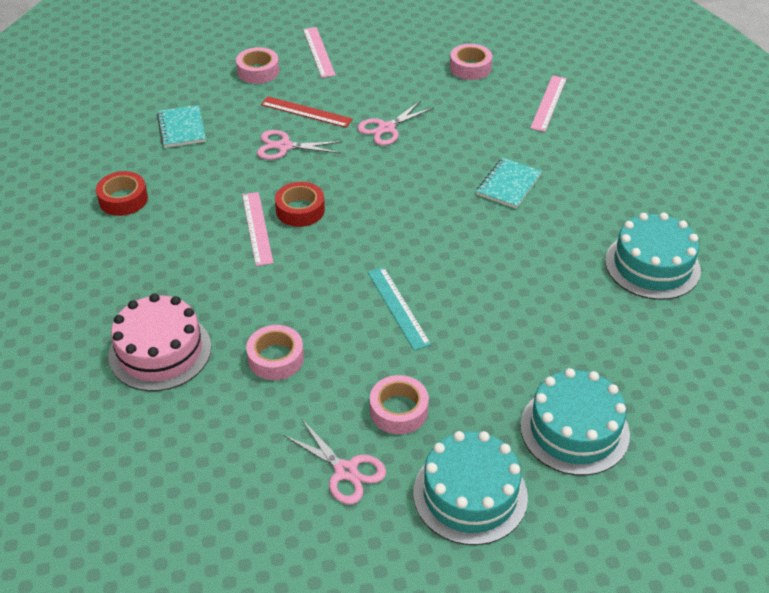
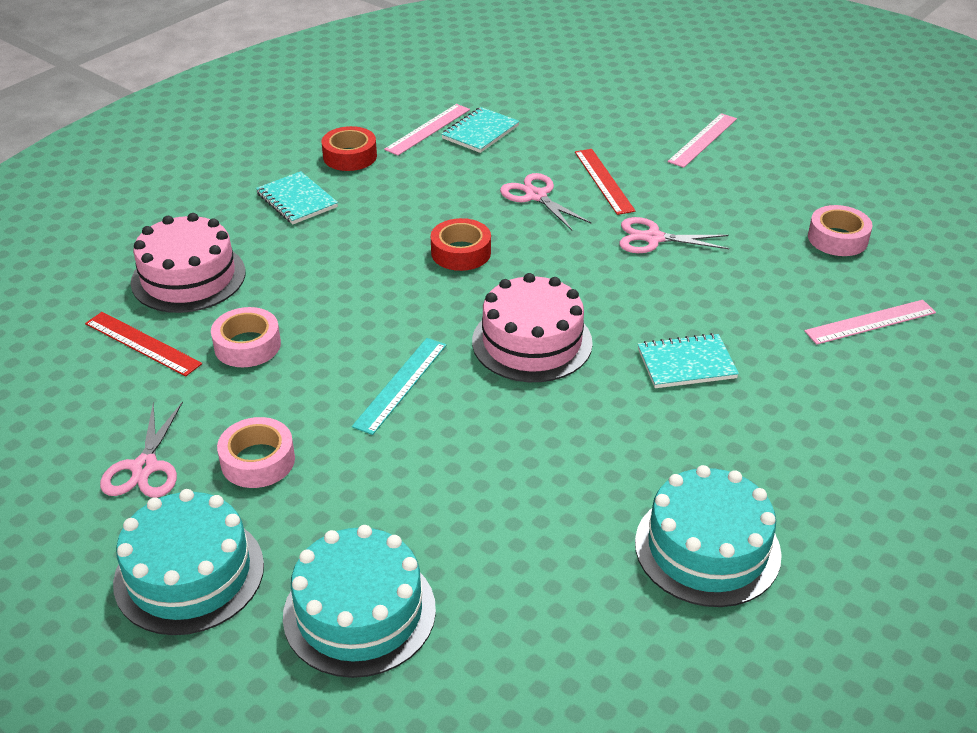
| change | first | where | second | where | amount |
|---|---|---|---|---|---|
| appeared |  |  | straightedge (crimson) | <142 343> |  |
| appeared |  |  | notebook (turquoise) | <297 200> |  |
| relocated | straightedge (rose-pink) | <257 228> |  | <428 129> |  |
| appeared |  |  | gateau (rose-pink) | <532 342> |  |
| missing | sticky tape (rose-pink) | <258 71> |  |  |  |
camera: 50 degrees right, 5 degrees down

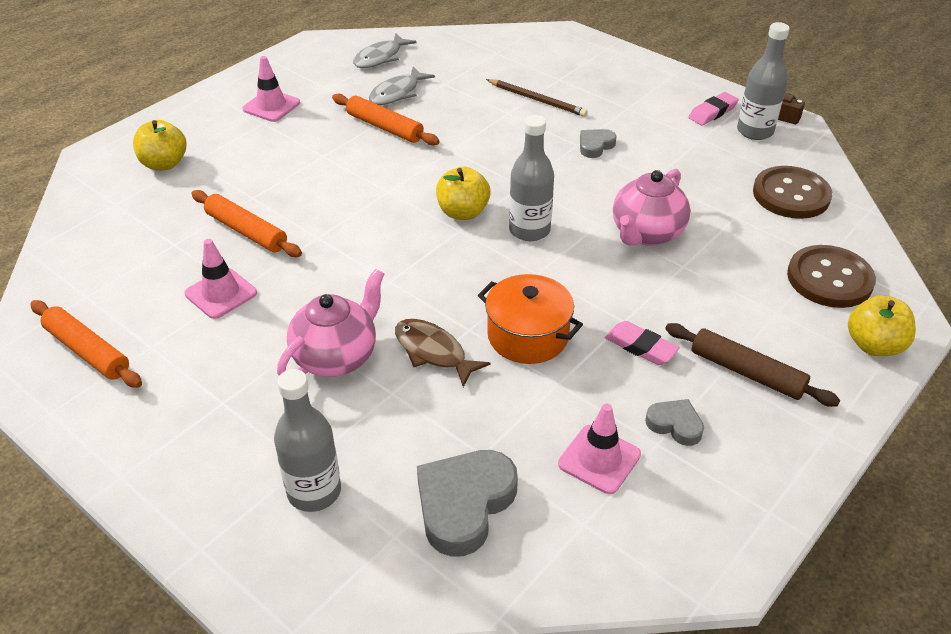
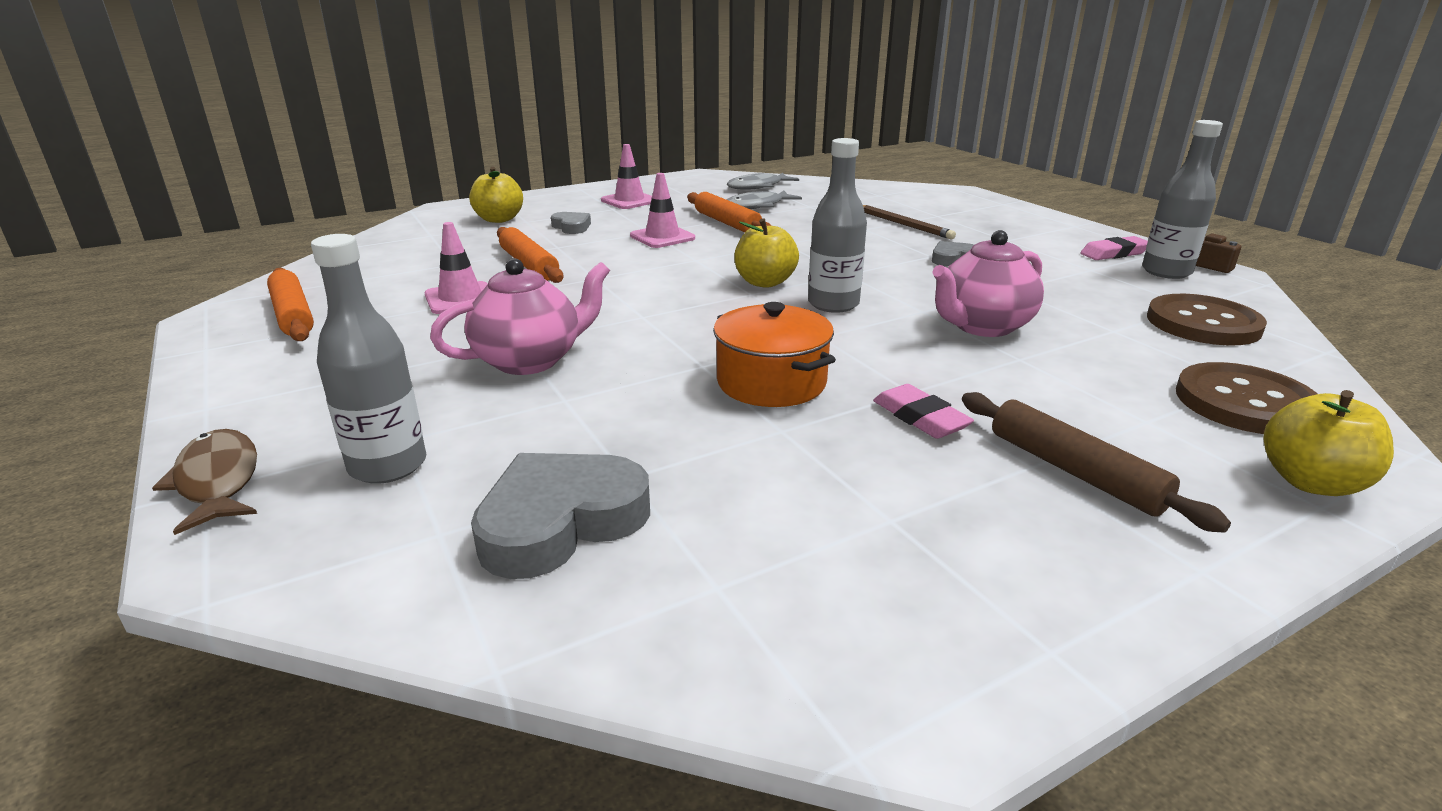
| change | first | where | second | where | amount |
|---|---|---|---|---|---|
| relocated | fish figure (brown) | <433 352> |  | <218 481> |  |
| relocated | love heart (gray) | <675 425> |  | <571 227> |  |
| relocated | safety cone (rose-pink) | <599 459> |  | <662 237> |  |
camera: 20 degrees right, 15 degrees down

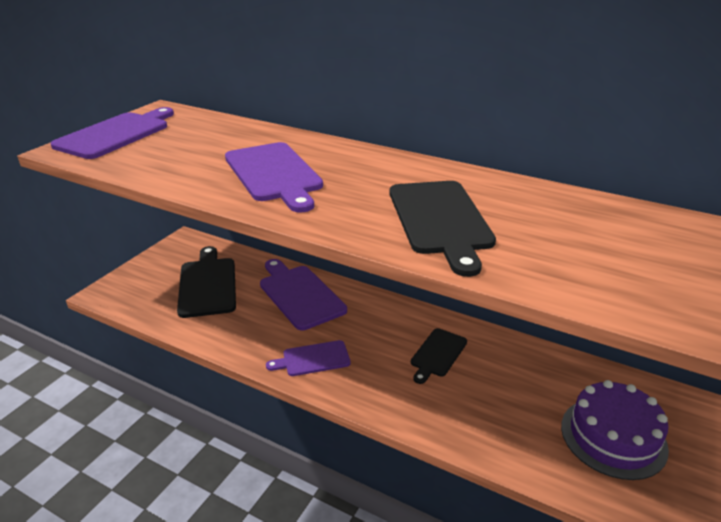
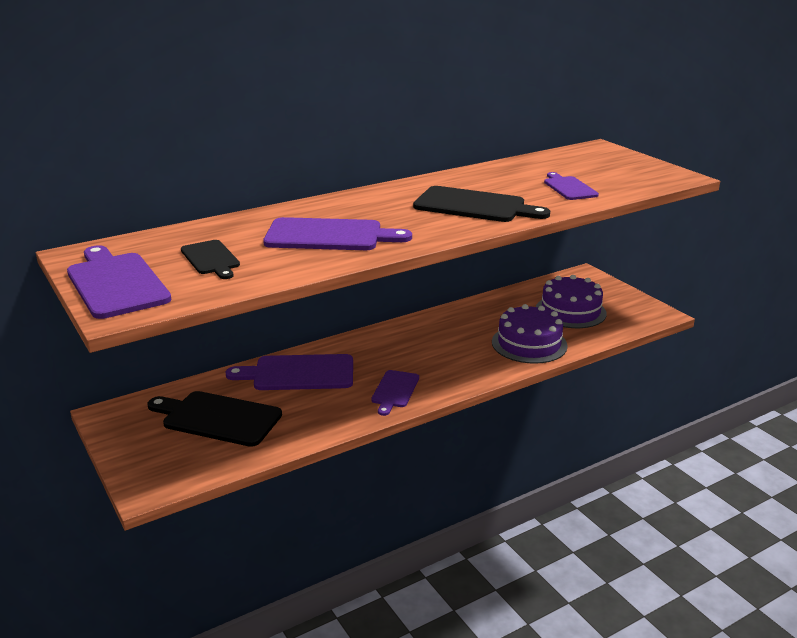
| change | first | where | second | where | amount |
|---|---|---|---|---|---|
| relocated | chopping board (ebony) | <437 354> |  | <211 259> |  |
| appeared |  |  | gateau (purple) | <529 344> |  |
| appeared |  |  | chopping board (purple) | <569 188> |  |
camera: 60 degrees left, 5 degrees down

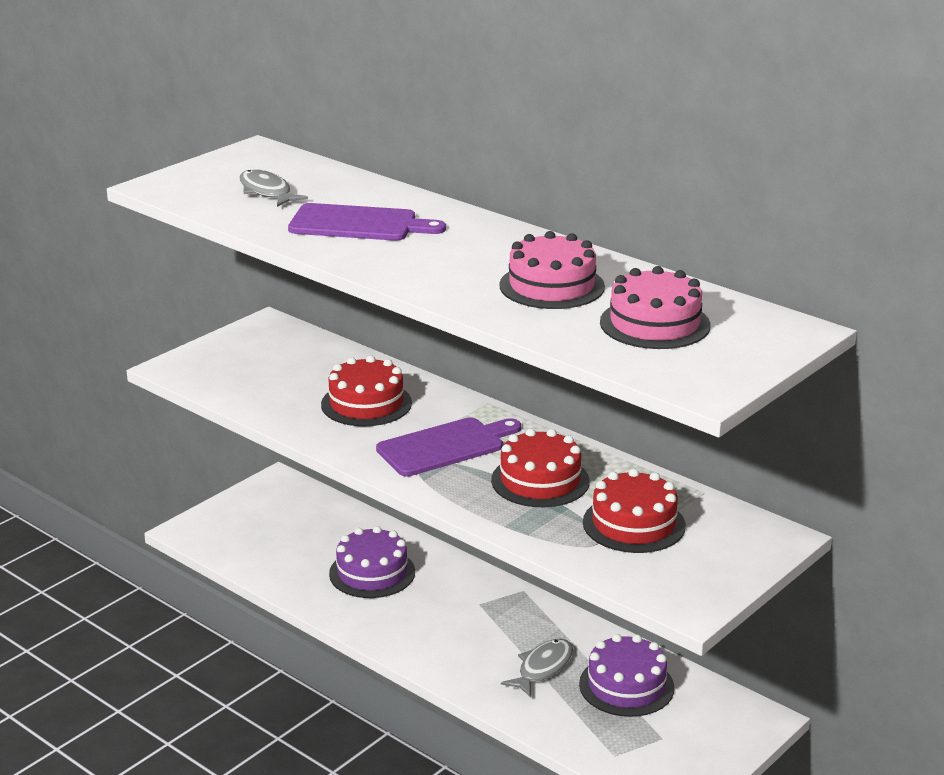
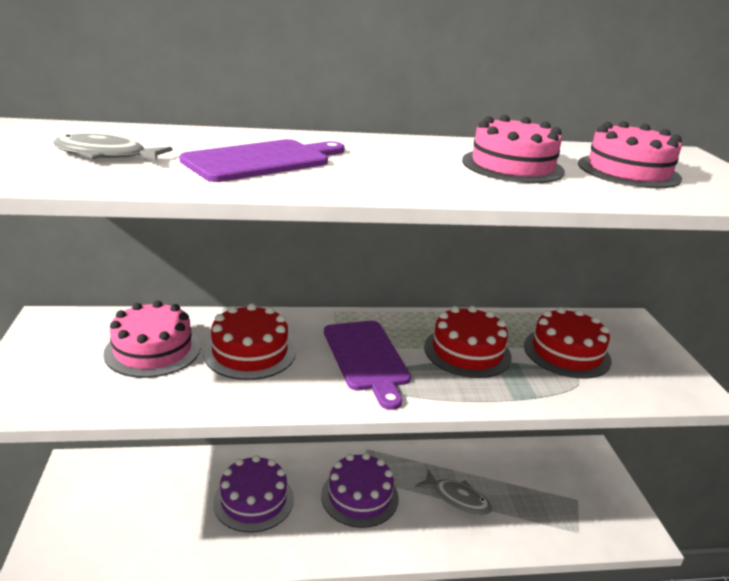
| change | first | where | second | where | amount |
|---|---|---|---|---|---|
| appeared |  |  | gateau (rose-pink) | <153 350> |  |
| relocated | gateau (purple) | <626 686> |  | <359 496> |  |
| spun | chopping board (purple) | <445 446> |  | <366 358> | 150 degrees clockwise |
| spun | fish figure (gray) | <542 668> |  | <457 498> | 135 degrees clockwise |
camera: 50 degrees left, 0 degrees up

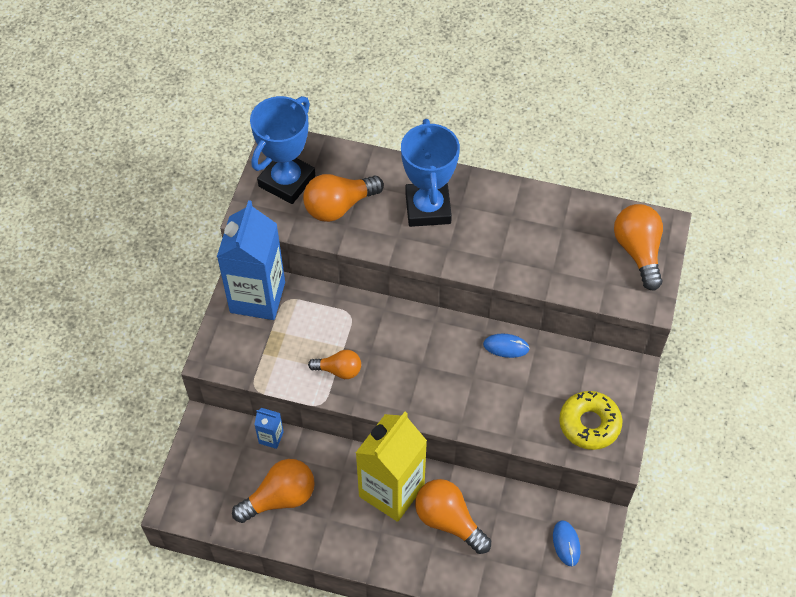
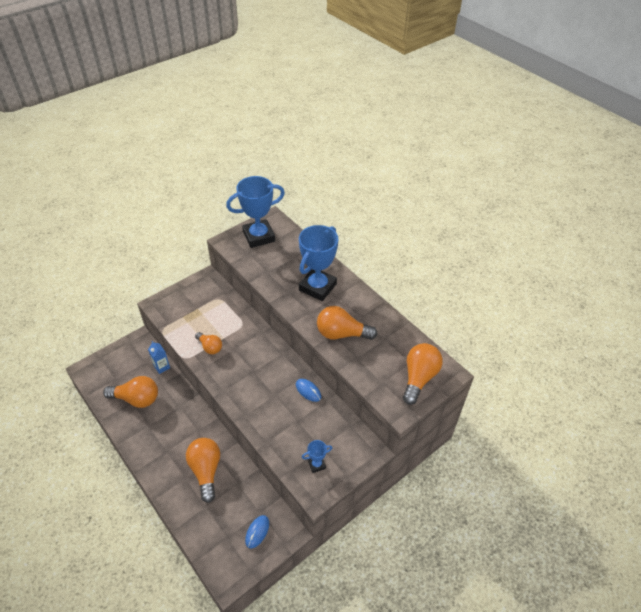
| change | first | where | second | where | amount |
|---|---|---|---|---|---|
| exchanged | glazed donut (bright yellow) | <589 424> | award cup (blue) | <316 464> |  |
| relocated | light bulb (orange-coloured) | <339 206> |  | <341 334> |  |
| missing | juice carton (blue) | <257 297> |  |  |  |
| missing | juice carton (bright yellow) | <391 491> |  |  |  |
camera: 35 degrees right, 10 degrees down

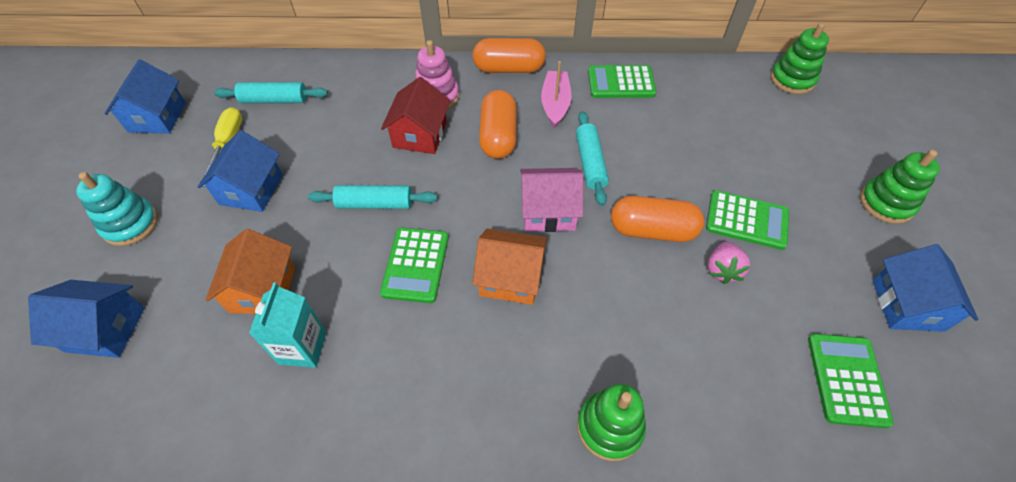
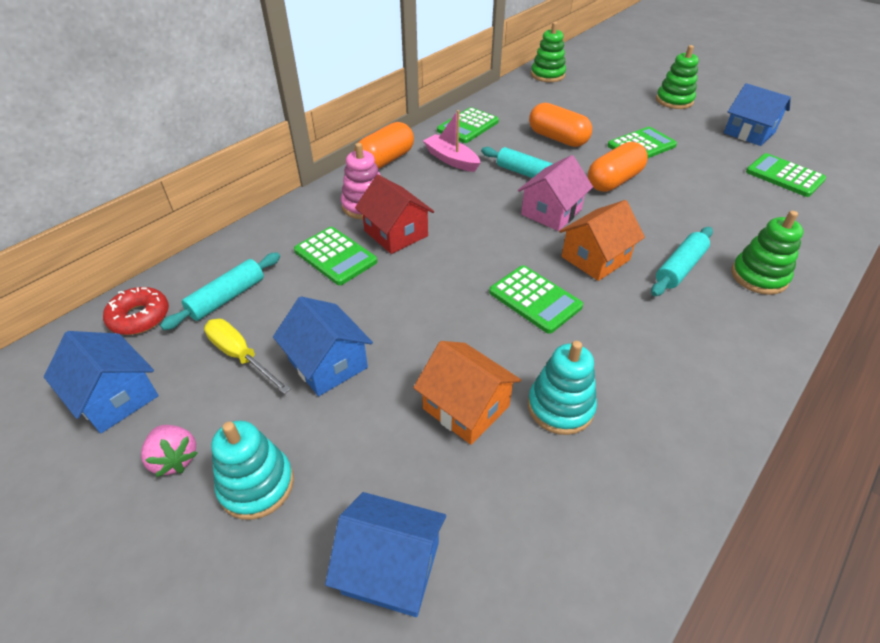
| change | first | where | second | where | amount |
|---|---|---|---|---|---|
| appeared |  |  | glazed donut (crimson) | <140 317> |  |
| relocated | strawberry (rose-pink) | <722 270> |  | <175 458> |  |
| appeared |  |  | calculator (green) | <335 256> |  |
| spun | cottage (blue) | <105 329> |  | <391 567> | 60 degrees clockwise |
| exchanged | juice carton (turquoise) | <303 348> | stacking toy (turquoise) | <560 407> |  |
| relocated | pill (orange-coloured) | <498 136> |  | <557 138> |  |
| relocated | pastry roller (turquoise) | <375 204> |  | <680 268> |  |
camera: 50 degrees left, 10 degrees down

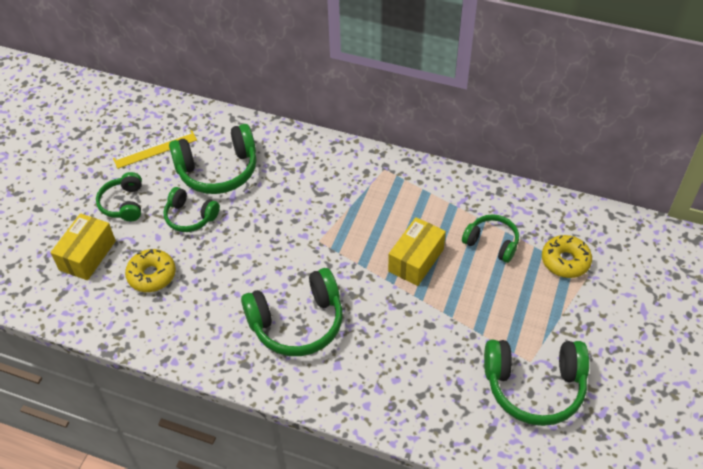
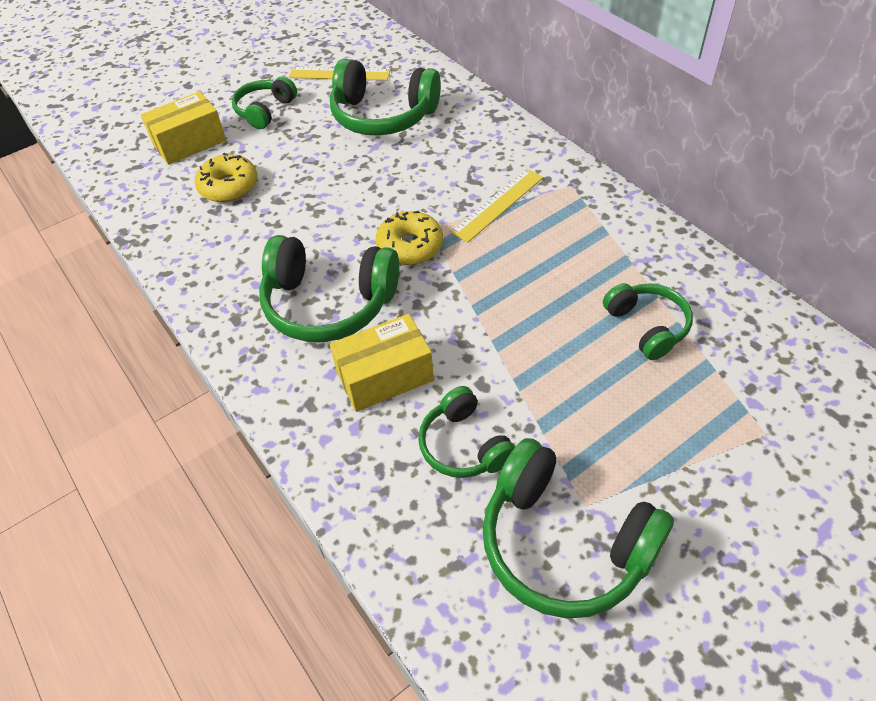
| change | first | where | second | where | amount |
|---|---|---|---|---|---|
| relocated | box (bright yellow) | <416 260> |  | <385 376> |  |
| relocated | glazed donut (bright yellow) | <565 261> |  | <410 246> |  |
| relocated | over-ear headphones (green) | <190 217> |  | <464 445> |  |
| appeared |  |  | straightedge (bright yellow) | <498 204> |  |
camera: 35 degrees right, 0 degrees up

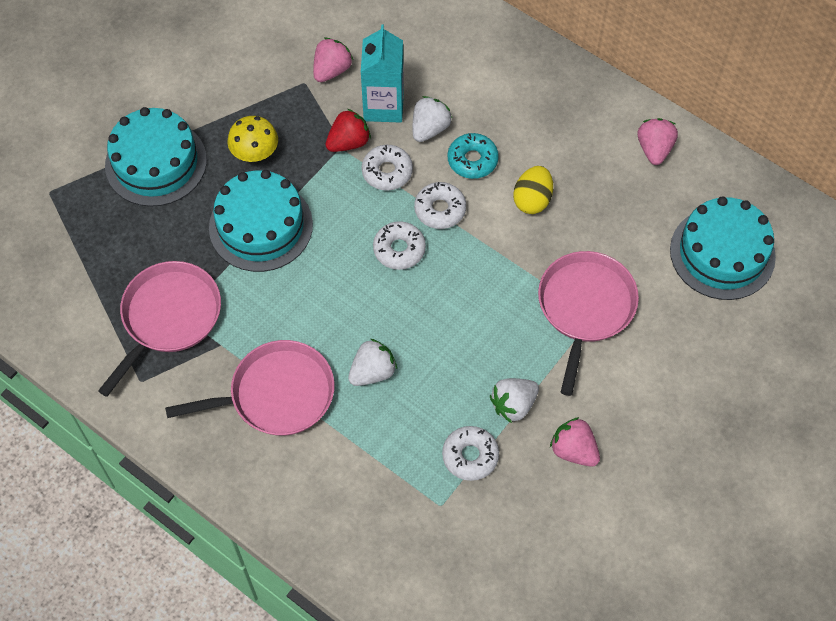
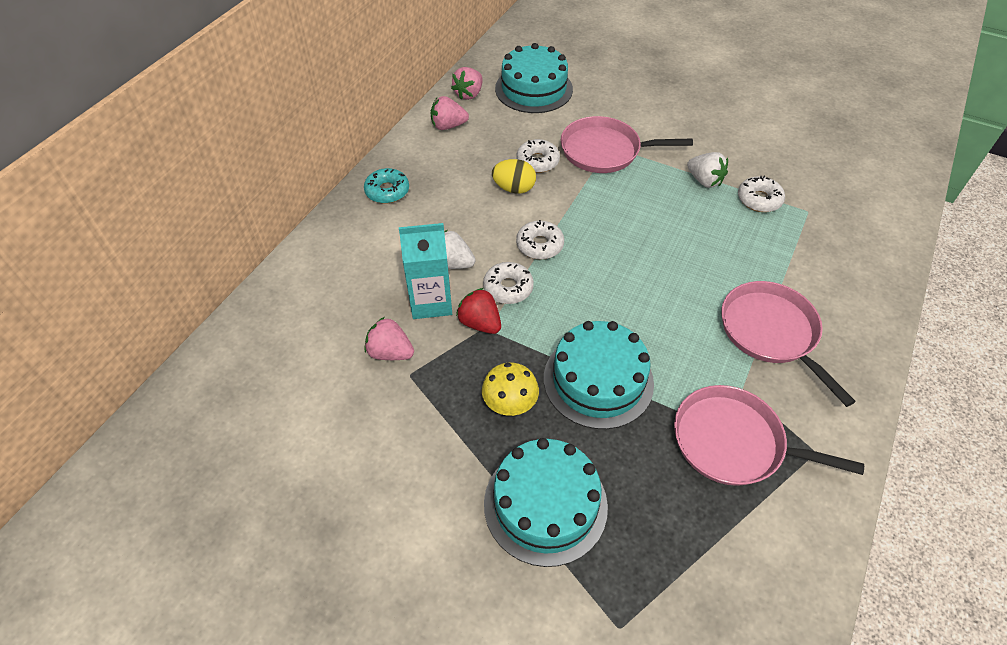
| change | first | where | second | where | amount |
|---|---|---|---|---|---|
| relocated | glazed donut (turquoise) | <472 160> |  | <387 191> |  |
| relocated | strawberry (rose-pink) | <573 450> |  | <469 94> |  |
| relocated | glazed donut (snow-white) | <399 249> |  | <537 161> |  |
| missing | strawberry (snow-white) | <372 372> |  |  |  |
camera: 100 degrees left, 10 degrees down

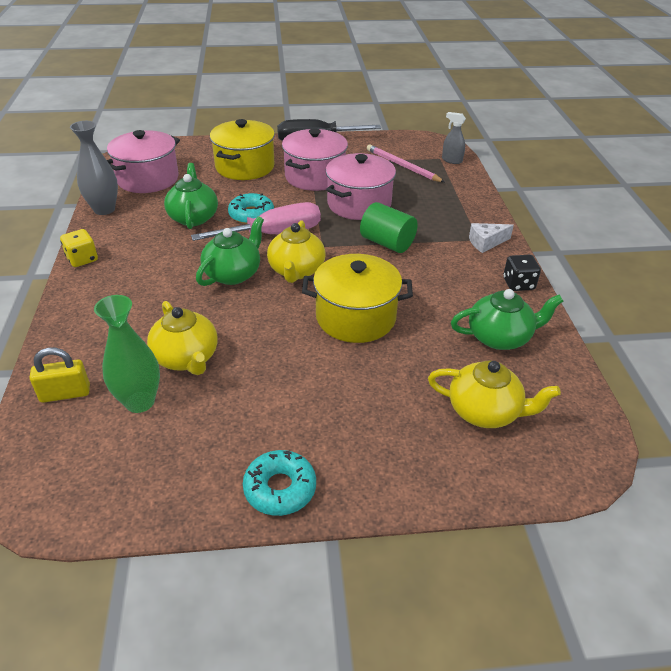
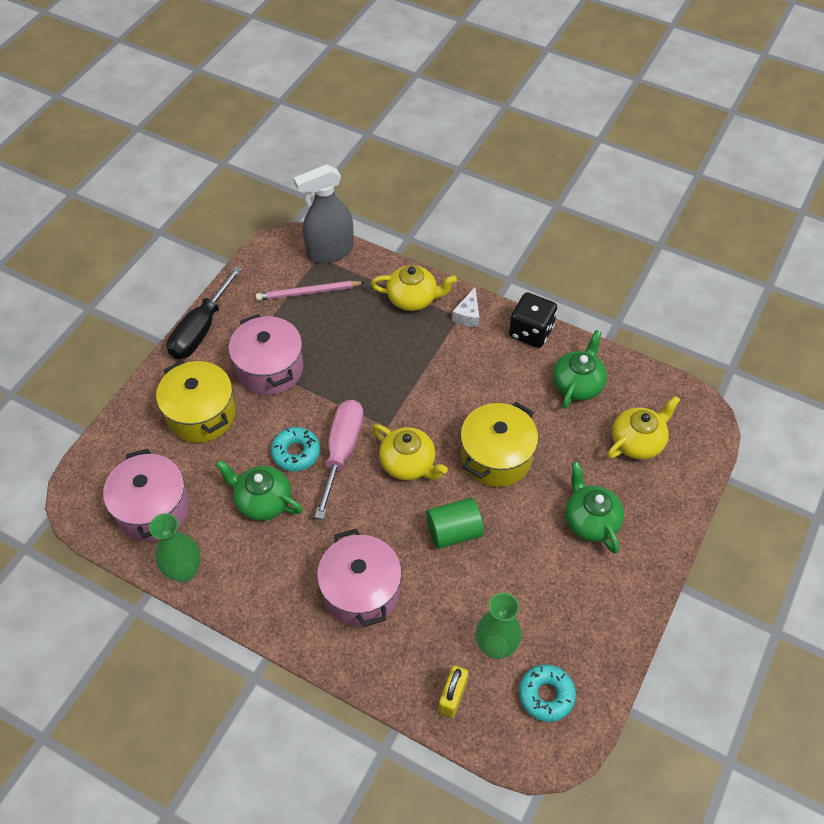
| change | first | where | second | where | amount |
|---|---|---|---|---|---|
| colour | flower vase (gray) | <104 209> | flower vase (green) | <184 571> |  |
| size | spray bottle (gray) | <451 160> |  | <330 251> | x2.12 |
| relocated | pot (rose-pink) | <359 204> |  | <361 591> |  |
| relocated | china teapot (bright yellow) | <186 358> |  | <413 299> |  |
| relocated | solid cylinder (green) | <387 243> |  | <454 532> |  |
| size | dice (ebony) | <518 284> |  | <531 332> | x1.56 |
| relocated | glazed donut (turquoise) | <280 488> |  | <546 695> |  |
| relocated | china teapot (green) | <233 274> |  | <590 520> |  |
| missing | dice (bright yellow) | <82 259> |  |  |  |
camera: 55 degrees left, 15 degrees up

